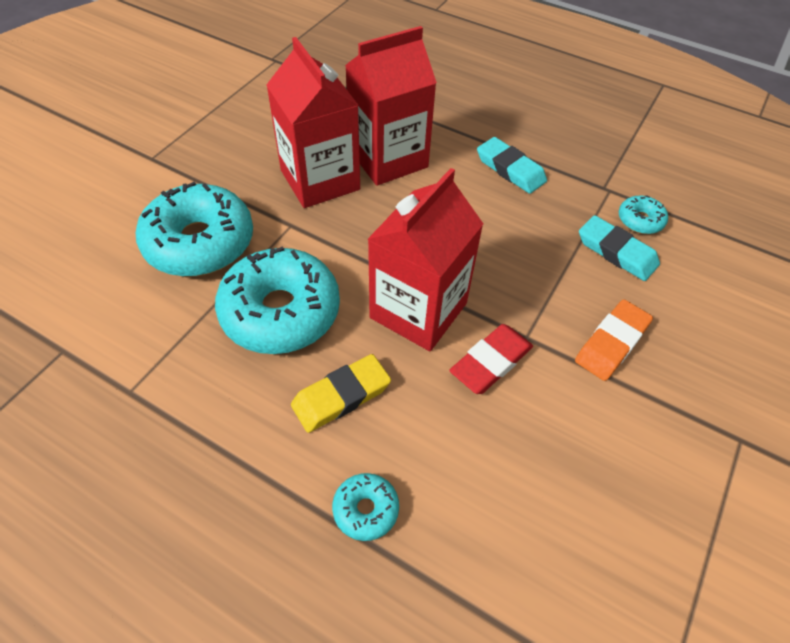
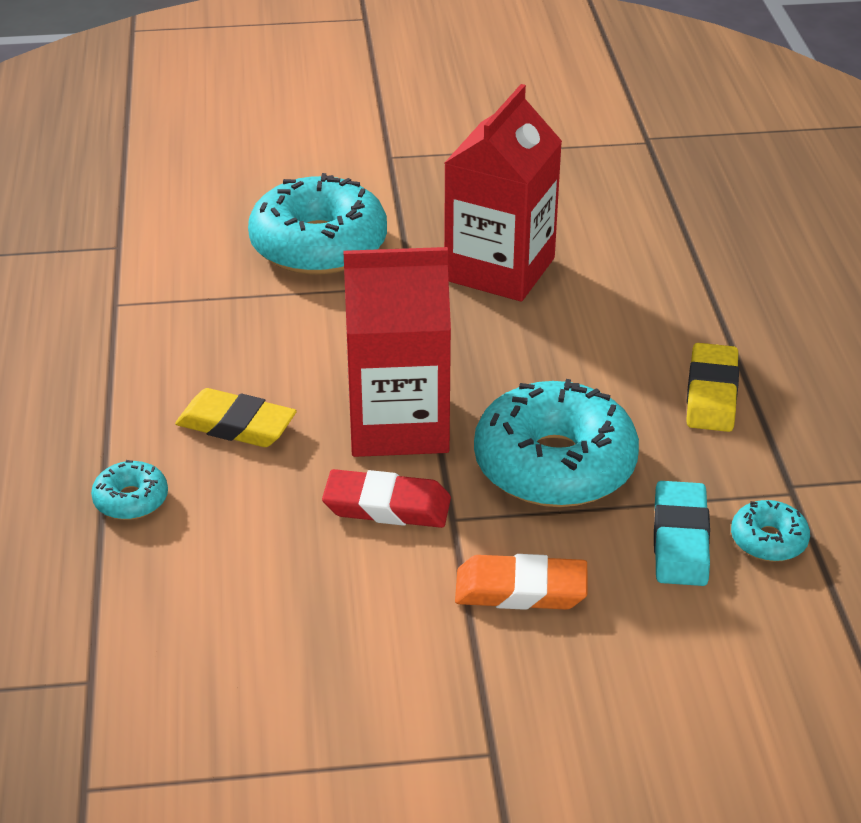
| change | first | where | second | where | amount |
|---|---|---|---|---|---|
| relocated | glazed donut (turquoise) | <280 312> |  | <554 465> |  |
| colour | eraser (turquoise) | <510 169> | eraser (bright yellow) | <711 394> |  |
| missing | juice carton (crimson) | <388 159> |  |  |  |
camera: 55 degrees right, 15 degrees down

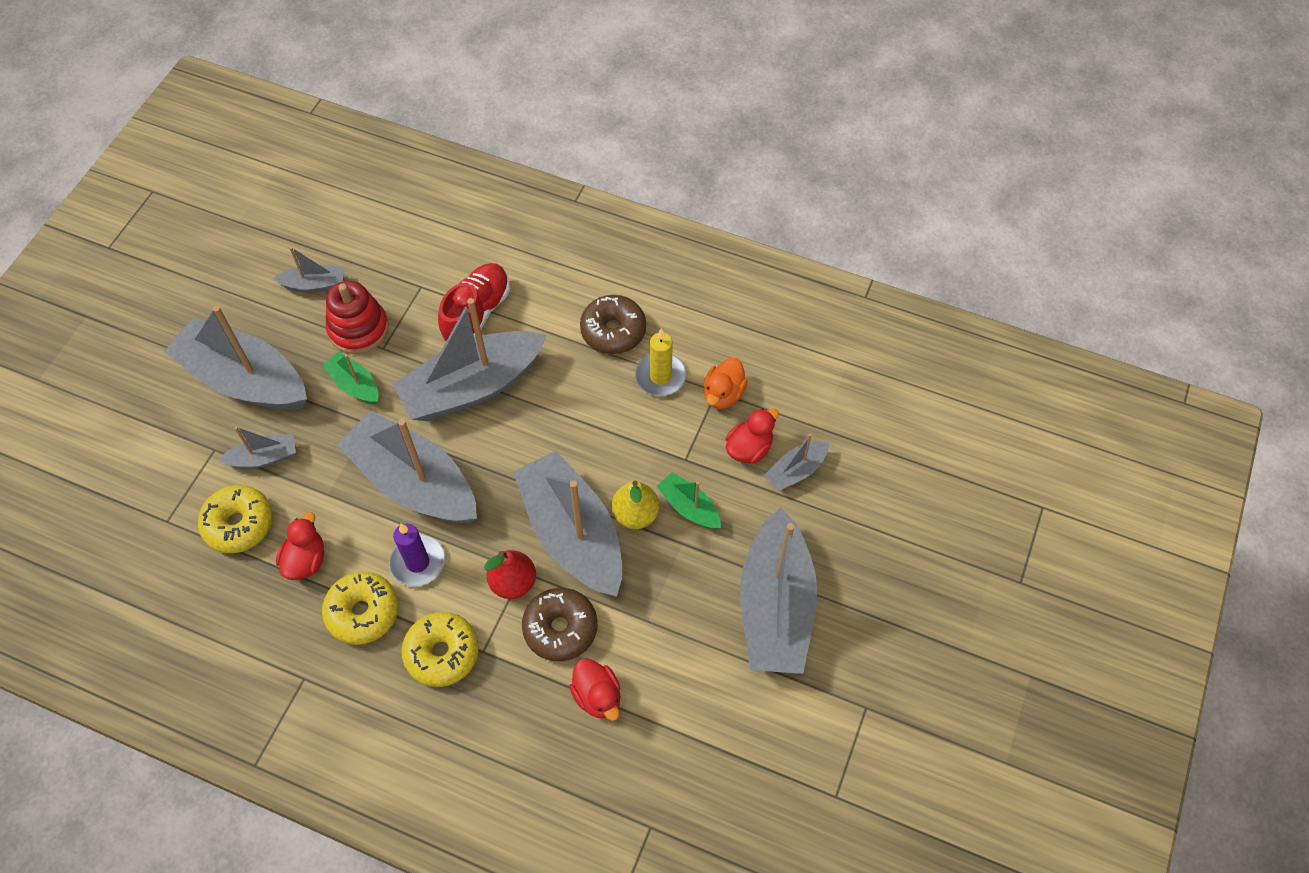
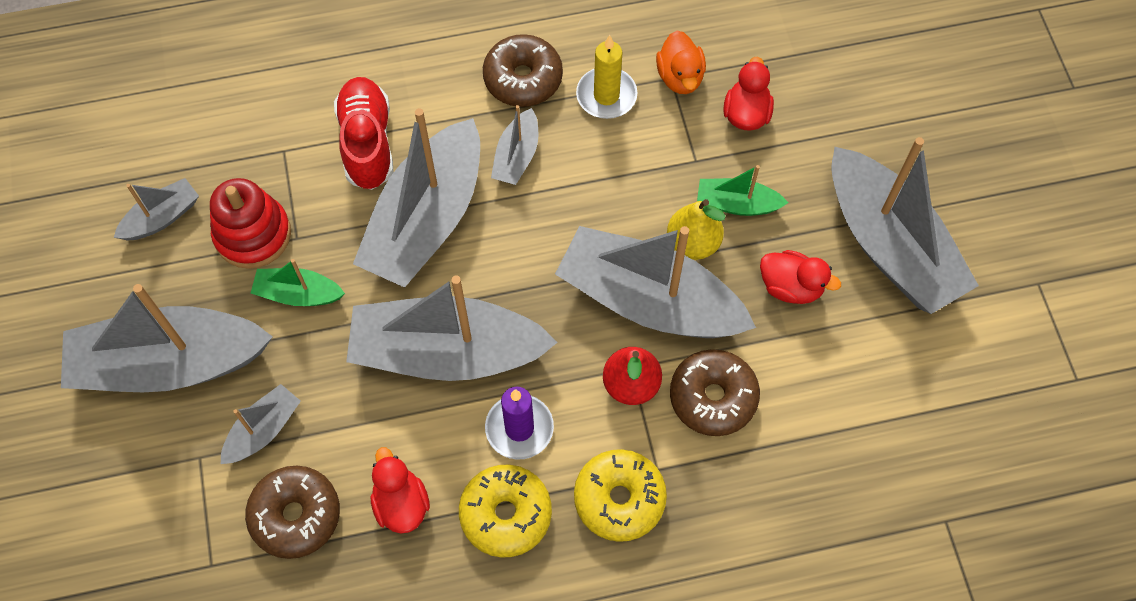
| change | first | where | second | where | amount |
|---|---|---|---|---|---|
| colour | glazed donut (bright yellow) | <239 524> | glazed donut (brown) | <296 515> |  |
| relocated | sailboat (gray) | <796 471> |  | <516 156> |  |
| relocated | toy duck (crimson) | <597 696> |  | <791 287> |  |
camera: 35 degrees left, 5 degrees up

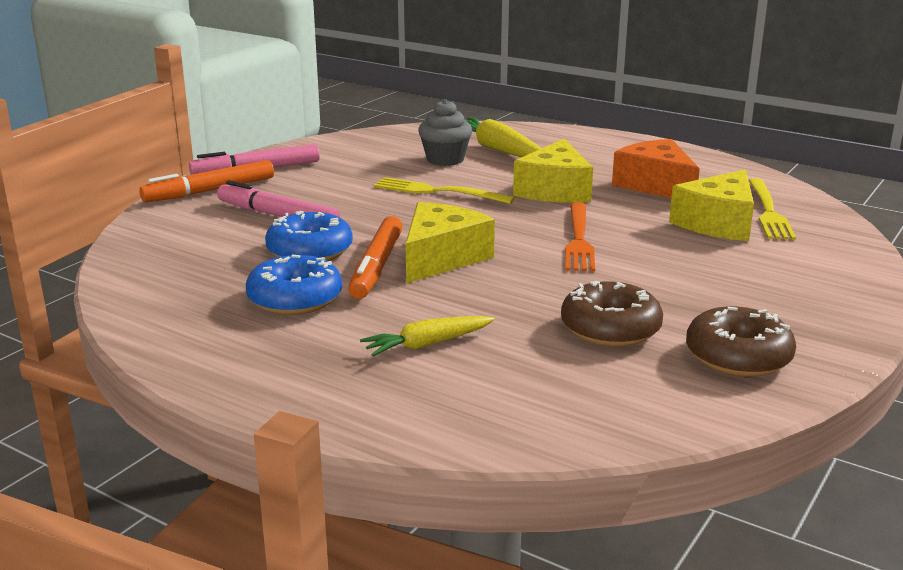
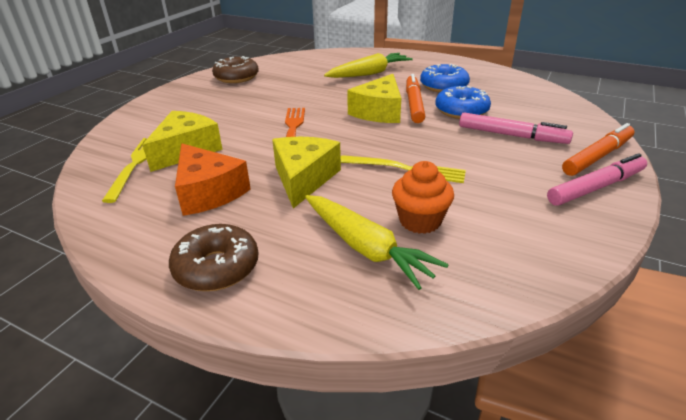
| change | first | where | second | where | amount |
|---|---|---|---|---|---|
| relocated | glazed donut (brown) | <610 329> |  | <216 267> |  |
| size | toy carrot (bright yellow) | <427 344> |  | <369 73> | x1.58 |
| colour | muffin (gray) | <445 159> | muffin (orange-coloured) | <420 221> |  |
camera: 175 degrees right, 10 degrees up

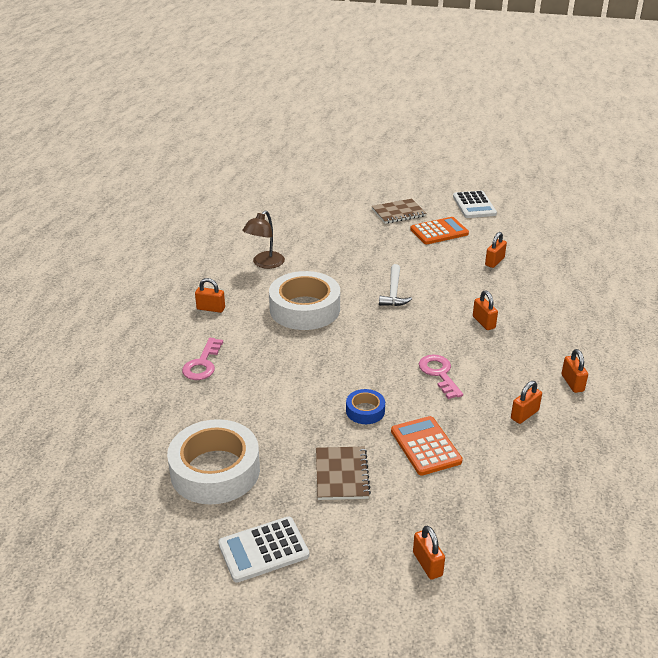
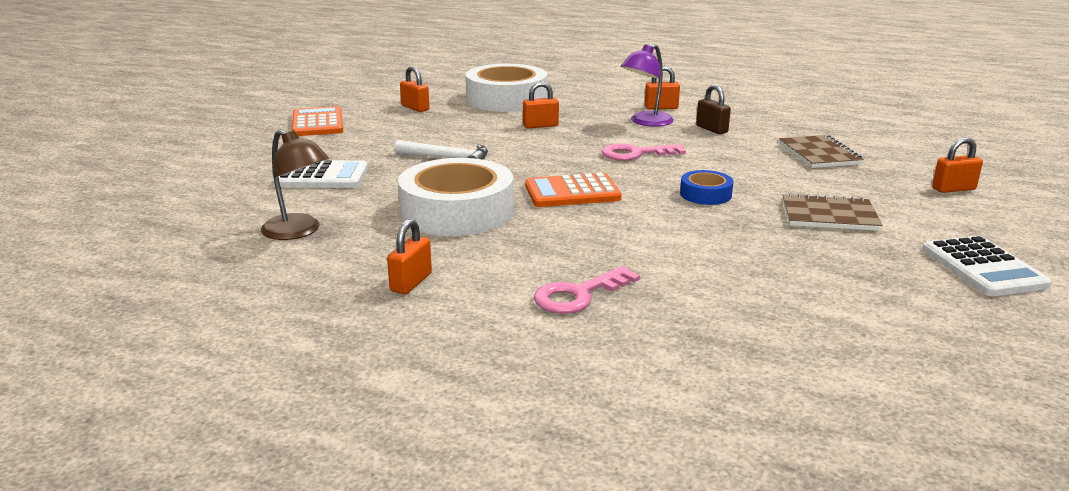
| change | first | where | second | where | amount |
|---|---|---|---|---|---|
| relocated | calculator (snow-white) | <474 205> |  | <322 176> |  |
| relocated | sticky tape (snow-white) | <215 470> |  | <506 99> |  |
| relocated | calculator (orange-coloured) | <425 446> |  | <572 192> |  |
| spun | door key (rose-pink) | <202 364> |  | <578 295> | 120 degrees clockwise |
| appeared |  |  | desk lamp (purple) | <646 122> |  |
| colour | small lock (orange-coloured) | <524 414> | small lock (brown) | <711 129> |  |
| relocated | notebook (brown) | <398 213> |  | <819 154> |  |
camera: 80 degrees left, 10 degrees down

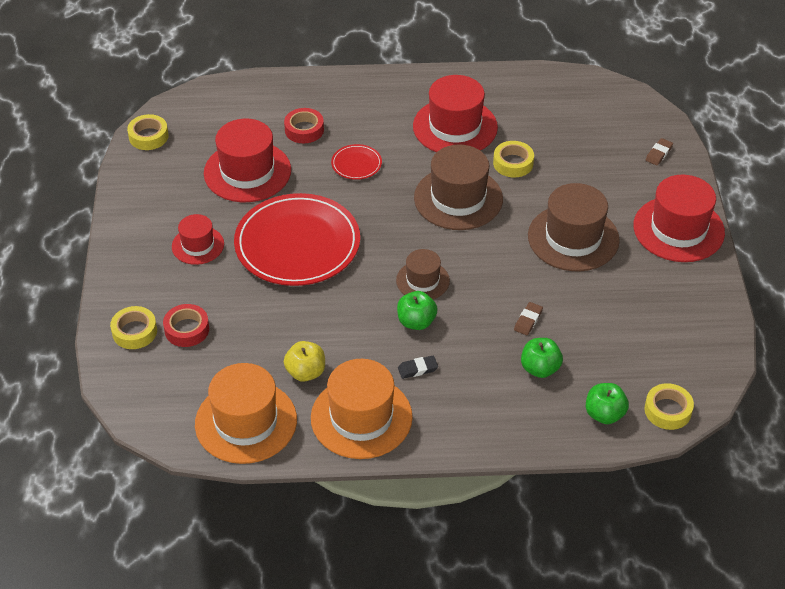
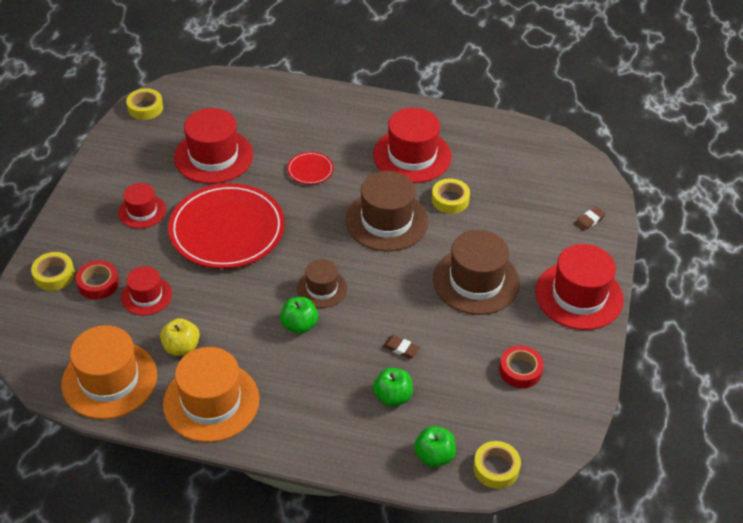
| change | first | where | second | where | amount |
|---|---|---|---|---|---|
| appeared |  |  | top hat (crimson) | <146 296> |  |
| spun | eraser (brown) | <528 320> |  | <401 348> | 75 degrees clockwise |
| relocated | sticky tape (crimson) | <304 130> |  | <520 370> |  |
| missing | eraser (ebony) | <417 369> |  |  |  |
camera: 15 degrees right, 0 degrees up

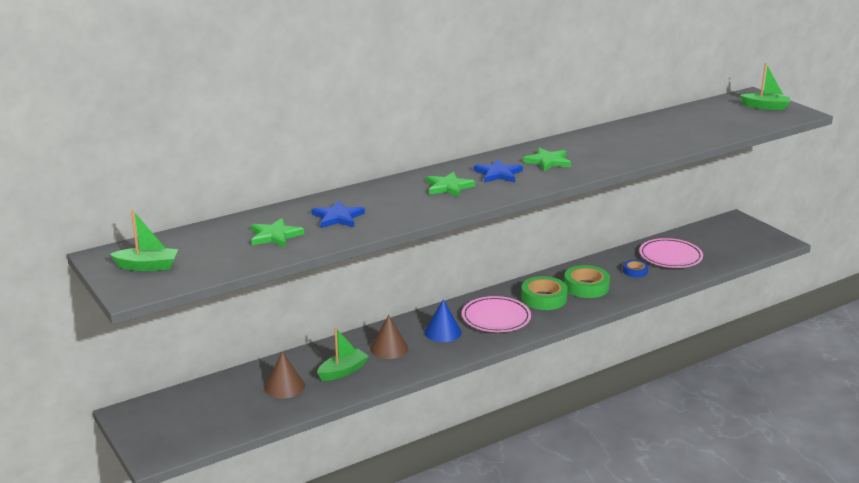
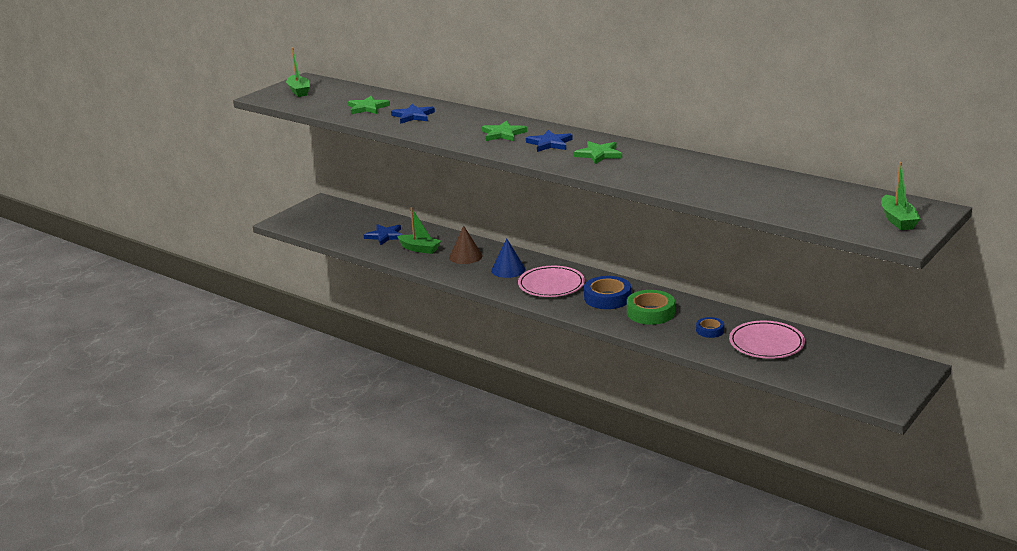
| change | first | where | second | where | amount |
|---|---|---|---|---|---|
| exchanged | cone (brown) | <284 386> | star (blue) | <385 236> |  |
| colour | sticky tape (green) | <543 298> | sticky tape (blue) | <607 298> |  |
camera: 70 degrees right, 0 degrees up

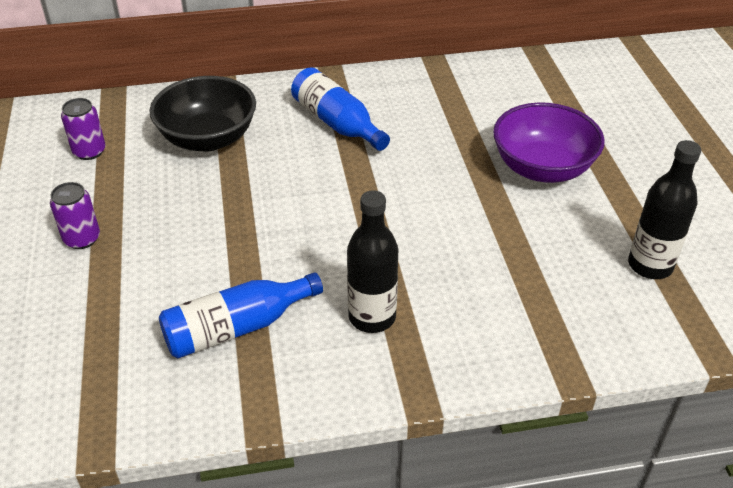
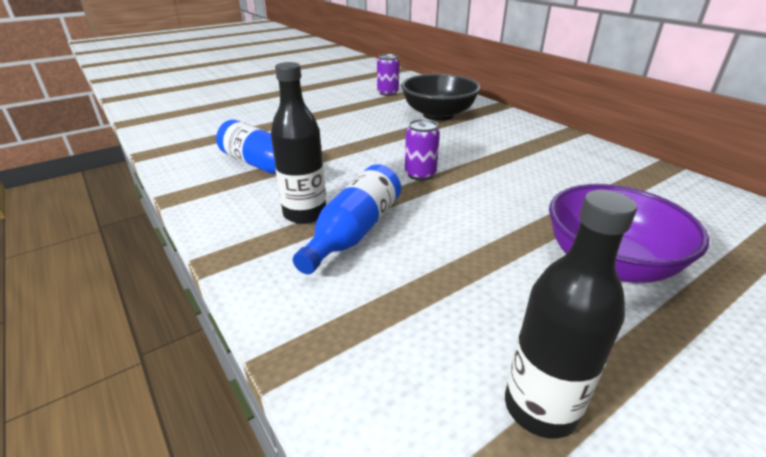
| change | first | where | second | where | amount |
|---|---|---|---|---|---|
| relocated | bottle (blue) | <337 123> |  | <354 231> |  |
| relocated | soda can (purple) | <82 239> |  | <420 174> |  |
camera: 65 degrees right, 10 degrees down

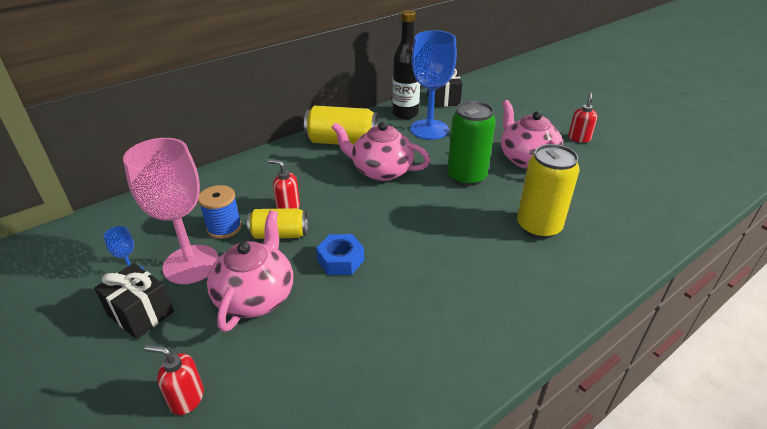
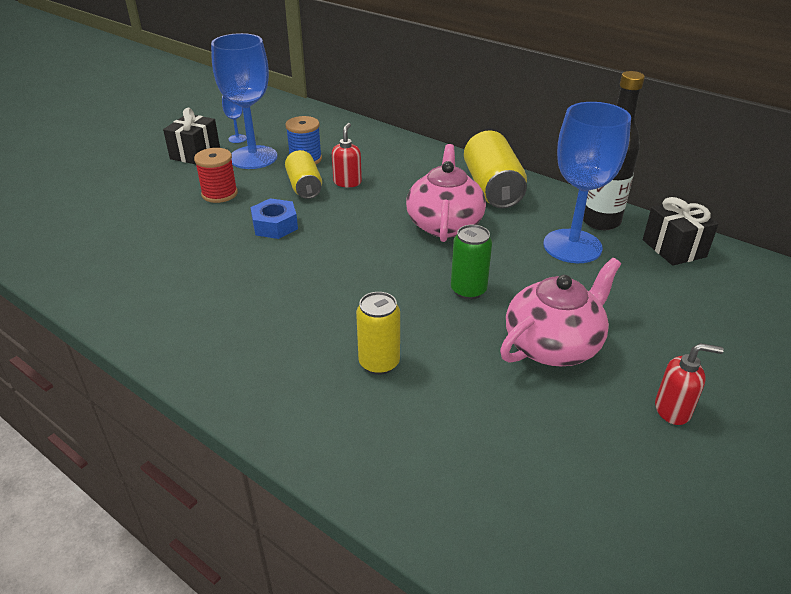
| change | first | where | second | where | amount |
|---|---|---|---|---|---|
| exchanged | china teapot (rose-pink) | <256 296> | spool (crimson) | <219 194> |  |
| colour | goblet (rose-pink) | <191 264> | goblet (blue) | <253 157> |  |
| size | soda can (bright yellow) | <538 227> |  | <379 363> | x0.64 |
| size | soda can (green) | <466 177> |  | <468 290> | x0.64 |
| missing | pump bottle (crimson) | <186 398> |  |  |  |
camera: 75 degrees right, 0 degrees up

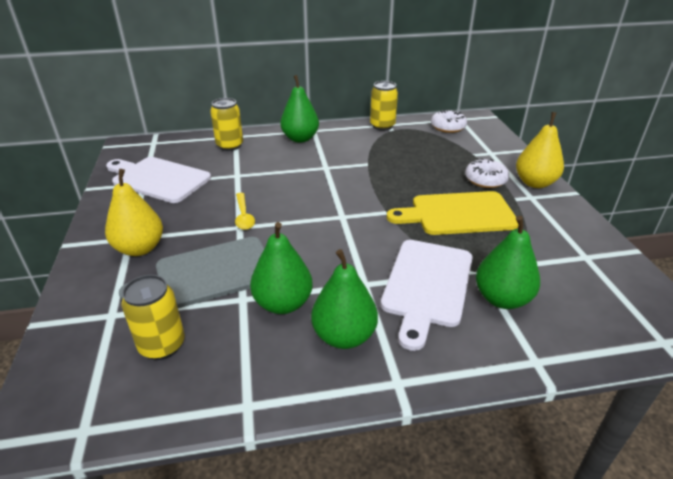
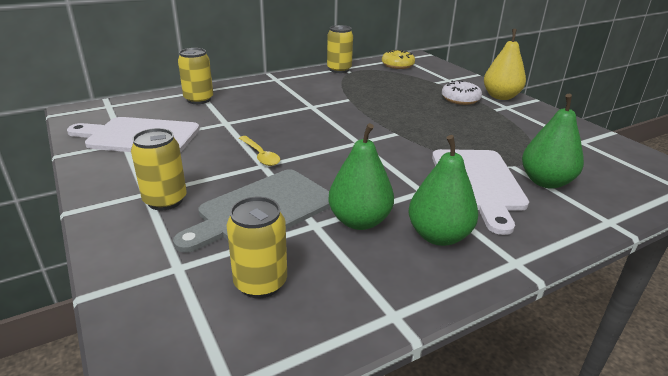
| change | first | where | second | where | amount |
|---|---|---|---|---|---|
| exchanged | toy pear (bright yellow) | <140 248> | soda can (bright yellow) | <165 200> |  |
| colour | glazed donut (snow-white) | <448 127> | glazed donut (bright yellow) | <397 65> |  |
| missing | toy pear (green) | <300 138> |  |  |  |
| missing | chopping board (bright yellow) | <457 214> |  |  |  |
camera: 20 degrees left, 5 degrees down

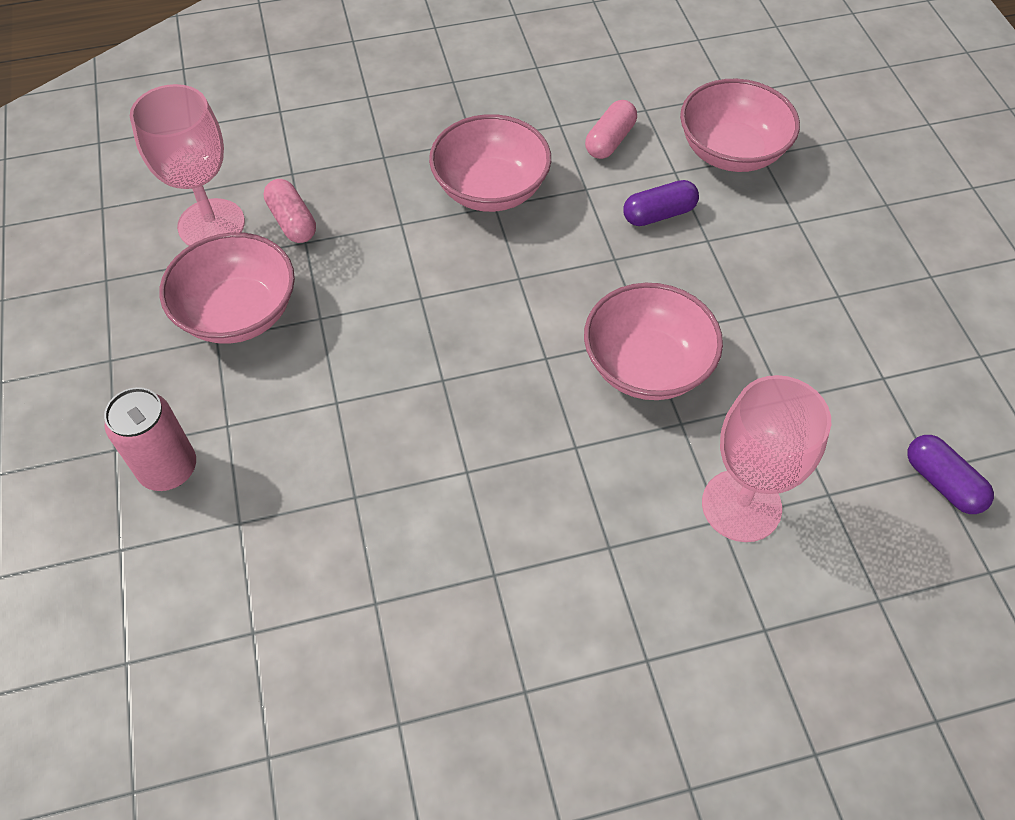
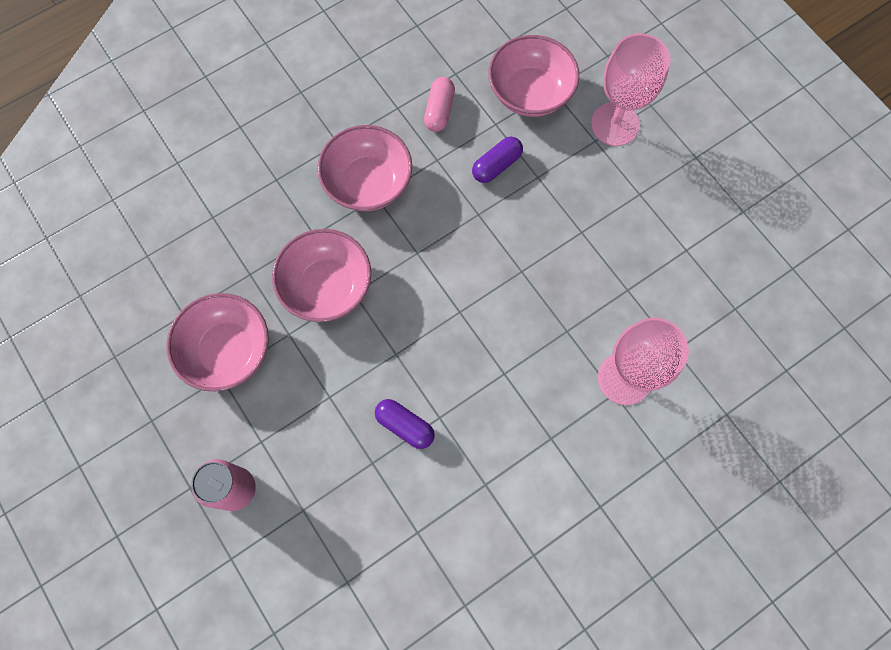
| change | first | where | second | where | amount |
|---|---|---|---|---|---|
| relocated | deep dish (rose-pink) | <647 366> |  | <327 286> |  |
| relocated | pill (purple) | <942 482> |  | <405 426> |  |
| relocated | goblet (rose-pink) | <211 224> |  | <615 124> |  |
| missing | pill (rose-pink) | <292 221> |  |  |  |
camera: 20 degrees left, 15 degrees up

